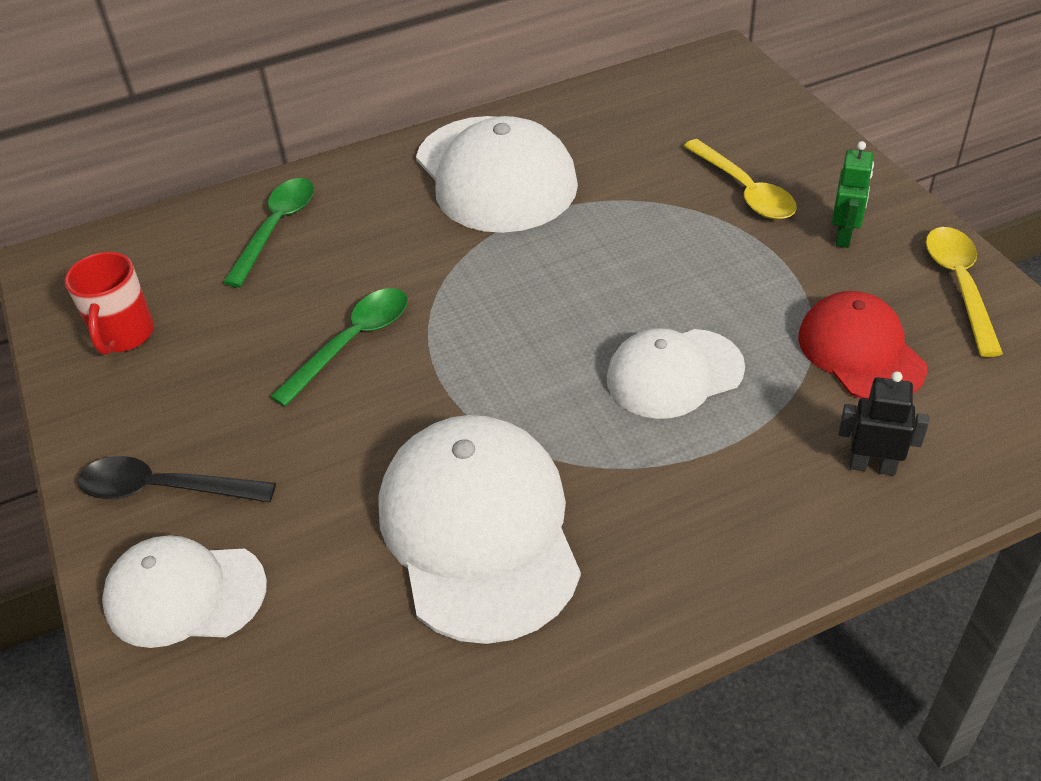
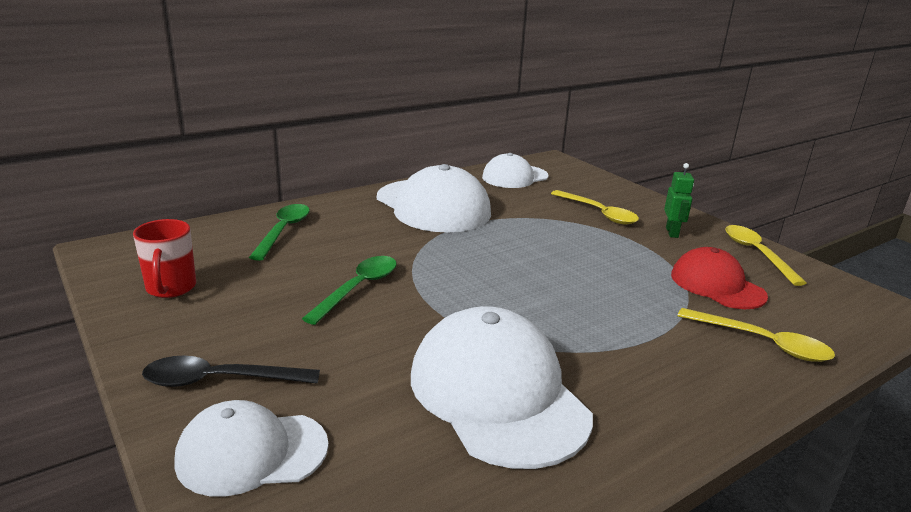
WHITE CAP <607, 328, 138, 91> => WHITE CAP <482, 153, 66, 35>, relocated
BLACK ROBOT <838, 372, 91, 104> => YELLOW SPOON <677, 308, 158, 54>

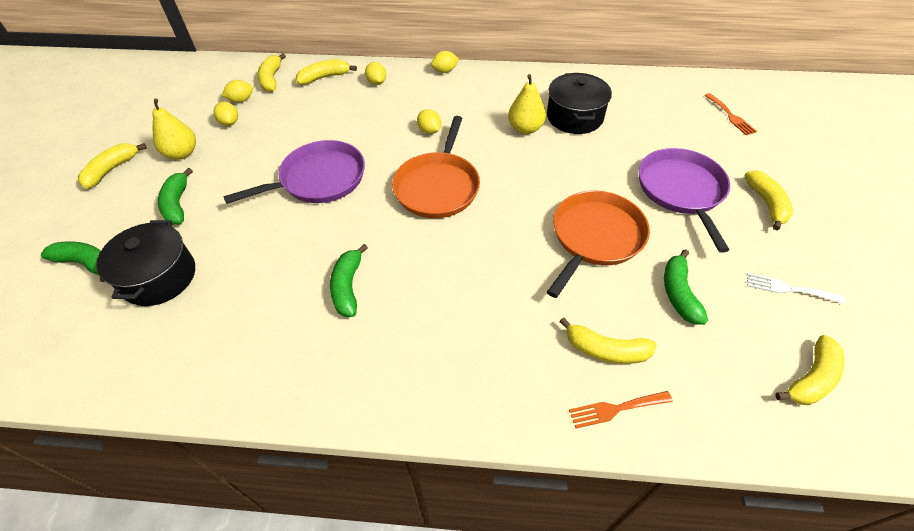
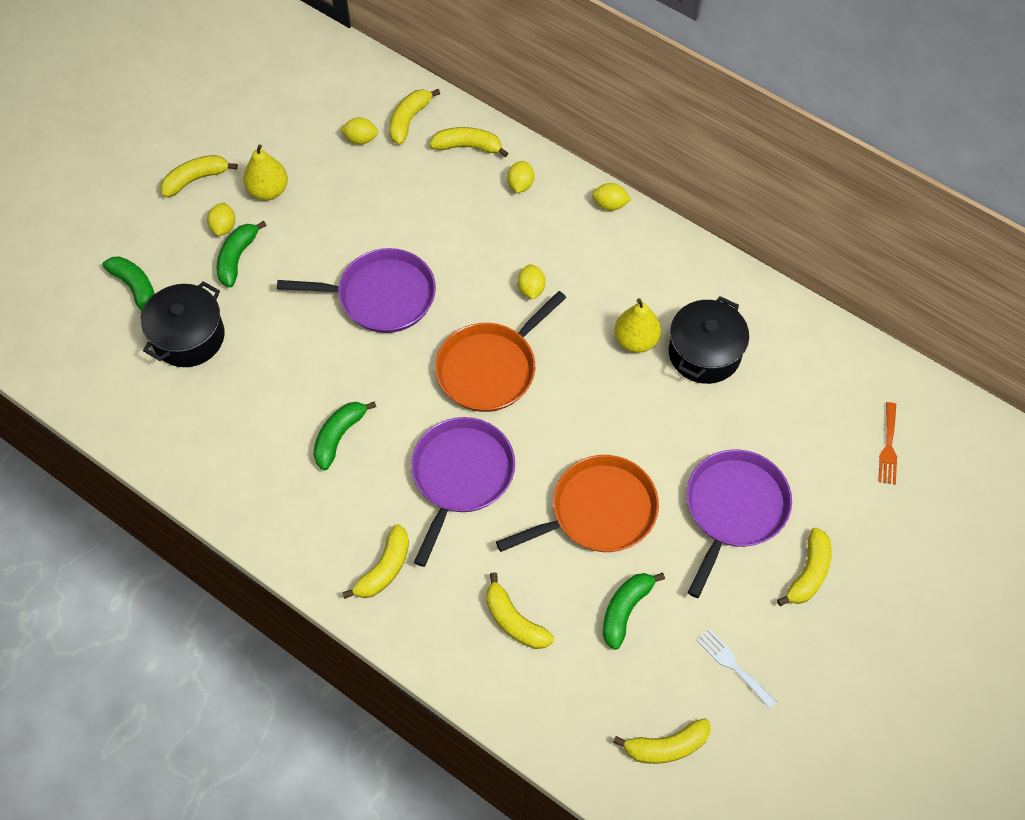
YELLOW LEMON <214, 101, 24, 25> => YELLOW LEMON <207, 202, 28, 34>, relocated
ORANGE FORK <569, 391, 104, 37> => nothing
nothing => YELLOW BANANA <342, 524, 67, 75>
nothing => PURPLE PAN <411, 417, 104, 150>

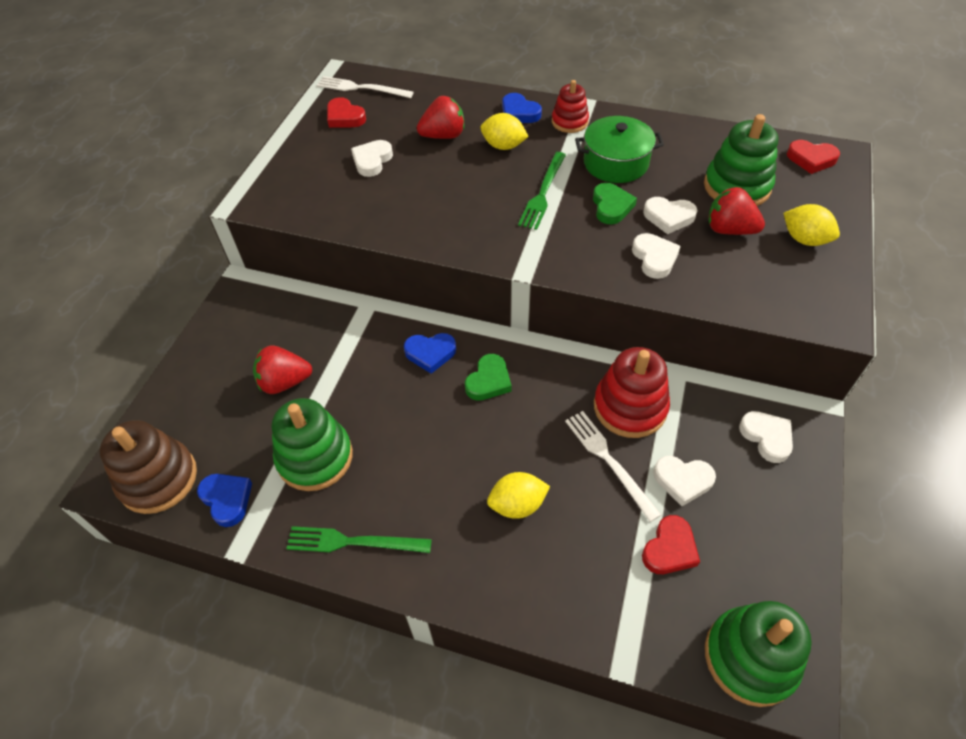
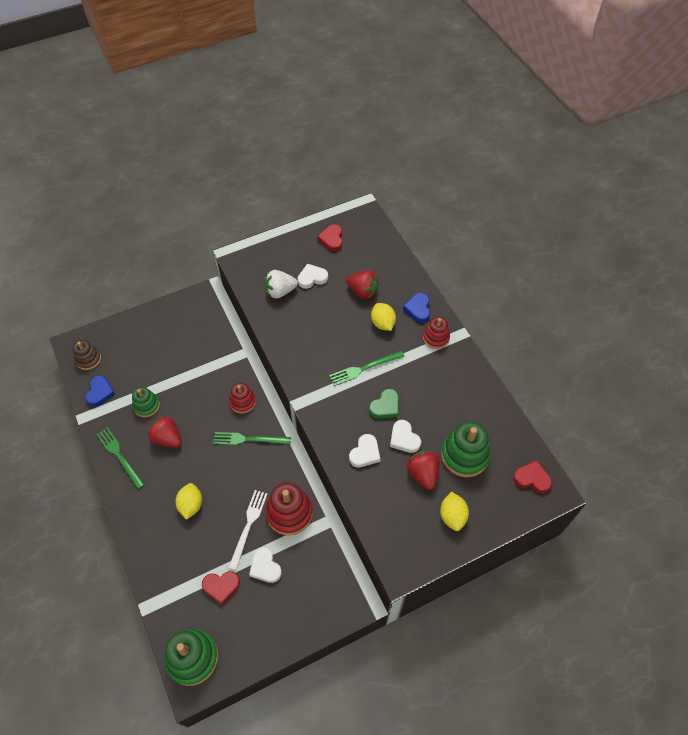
BROWN STACKING TOY <100, 420, 97, 94> => BROWN STACKING TOY <73, 340, 28, 30>, x0.61
RED STRAWBERRY <253, 345, 59, 49> => RED STRAWBERRY <148, 416, 34, 32>, relocated
GREEN STACKING TOY <272, 398, 81, 93> => GREEN STACKING TOY <132, 387, 28, 30>, x0.61
WHITE FORK <317, 76, 97, 22> => nothing
BLUE HEART <404, 333, 52, 41> => RED STACKING TOY <229, 383, 27, 31>
GREEN HEART <465, 354, 47, 47> => GREEN FORK <213, 432, 78, 13>
YELLOW LEMON <487, 472, 63, 47> => YELLOW LEMON <175, 483, 27, 37>, 60 degrees clockwise
GREEN POT <575, 116, 89, 67> => nothing
WHITE HEART <739, 411, 54, 52> => nothing
RED HEART <787, 140, 53, 34> => RED HEART <513, 460, 39, 33>, 135 degrees clockwise
nothing => WHITE STRAWBERRY <265, 270, 33, 29>

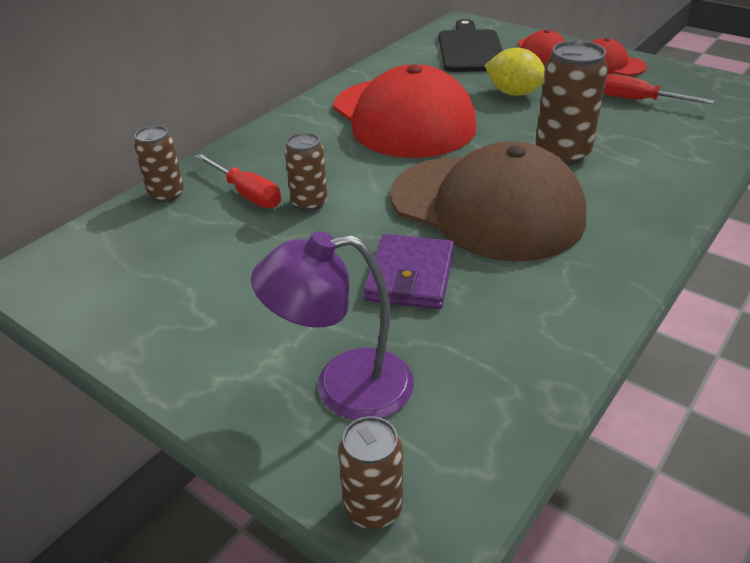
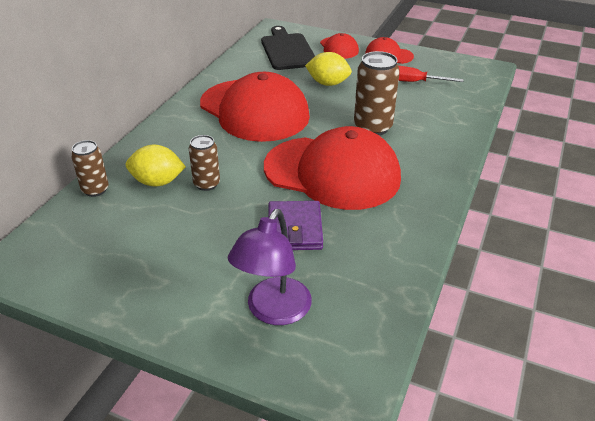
RED SCREWDRIVER <195, 153, 86, 55> => YELLOW LEMON <126, 145, 60, 42>
PURPLE LAMP <251, 231, 163, 189> => PURPLE LAMP <228, 209, 84, 116>, 45 degrees counterclockwise
BROWN CAN <338, 416, 65, 113> => nothing
BROWN CAP <390, 141, 196, 121> => RED CAP <264, 126, 137, 84>

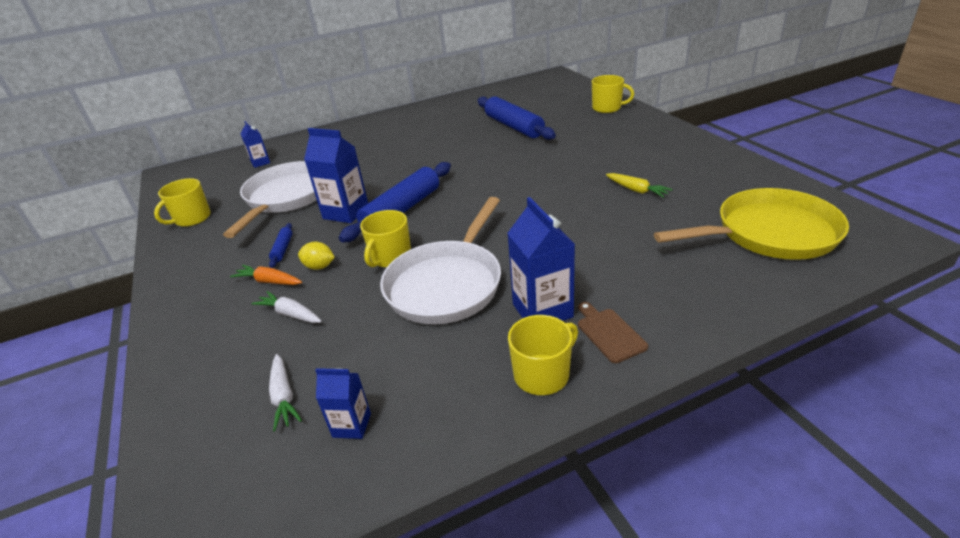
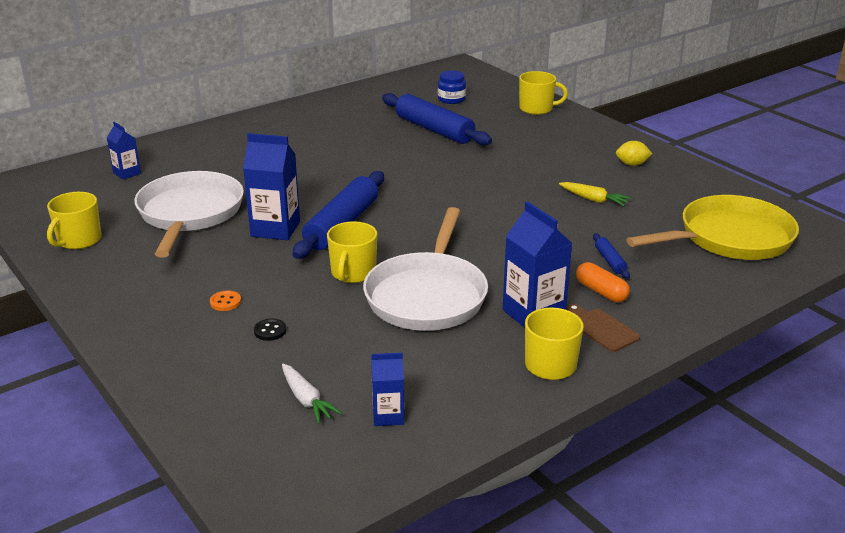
ORANGE CARROT <230, 265, 72, 20> => ORANGE BUTTON <210, 291, 31, 20>
WHITE CARROT <251, 291, 71, 32> => BLACK BUTTON <254, 319, 32, 22>
BLUE ROLLING PIN <269, 223, 23, 45> => BLUE ROLLING PIN <593, 233, 37, 46>, relocated
YELLOW LEMON <298, 241, 37, 29> => YELLOW LEMON <616, 141, 36, 25>, relocated
nothing => BLUE JAR <438, 70, 28, 34>
nothing => ORANGE CAPSULE <576, 262, 54, 40>

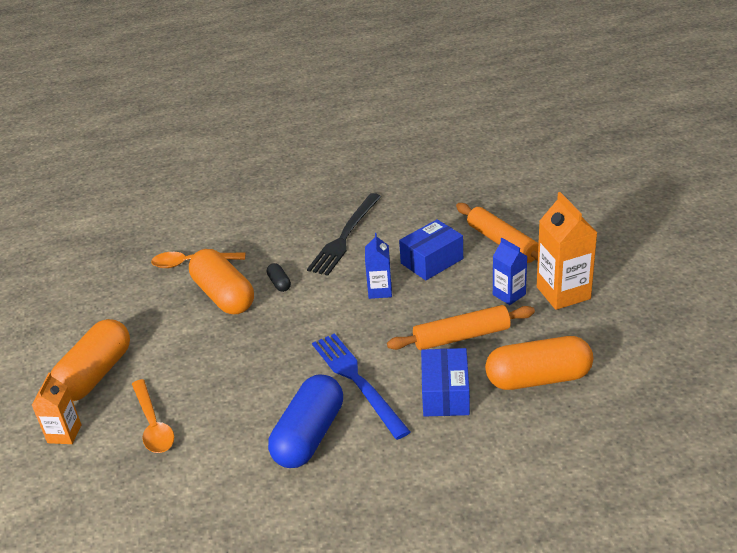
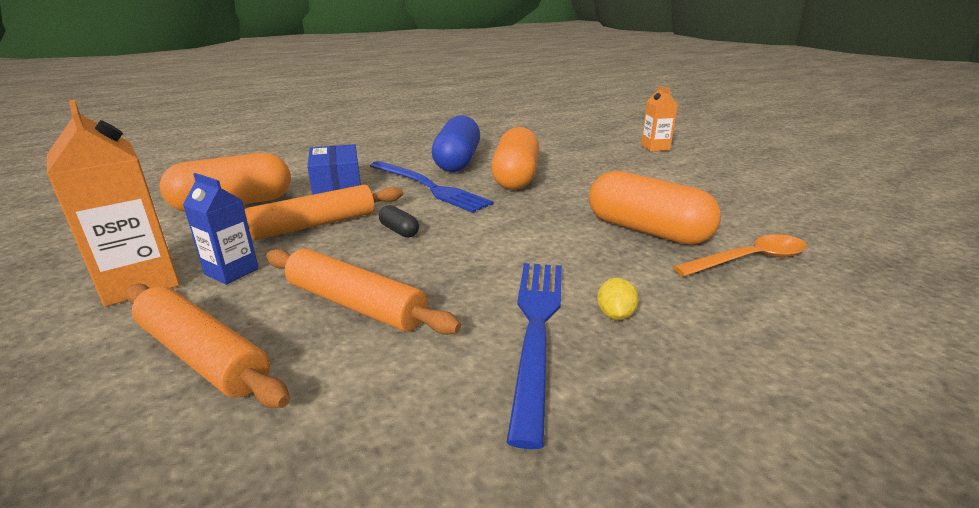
ORANGE CAPSULE <51, 319, 79, 82> => ORANGE CAPSULE <491, 127, 48, 63>, relocated
ORANGE SPOON <132, 379, 42, 74> => nothing
BLACK CAPSULE <267, 263, 24, 29> => BLACK CAPSULE <379, 205, 40, 33>, relocated
BLACK FORK <307, 193, 74, 83> => BLUE FORK <506, 263, 56, 186>
BLUE CARTON <365, 233, 27, 66> => nothing
BLUE BOX <399, 219, 64, 61> => ORANGE ROLLING PIN <266, 249, 195, 86>
nothing => YELLOW LEMON <597, 277, 42, 43>

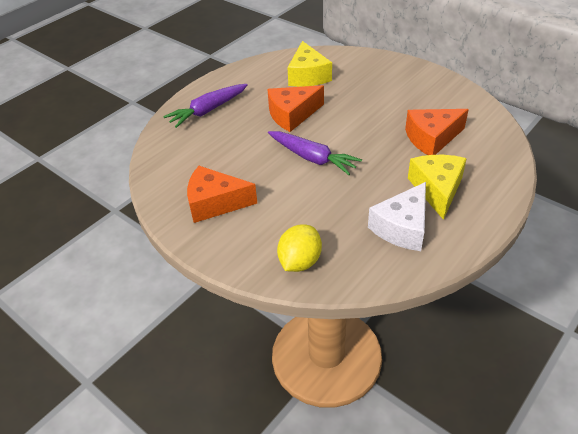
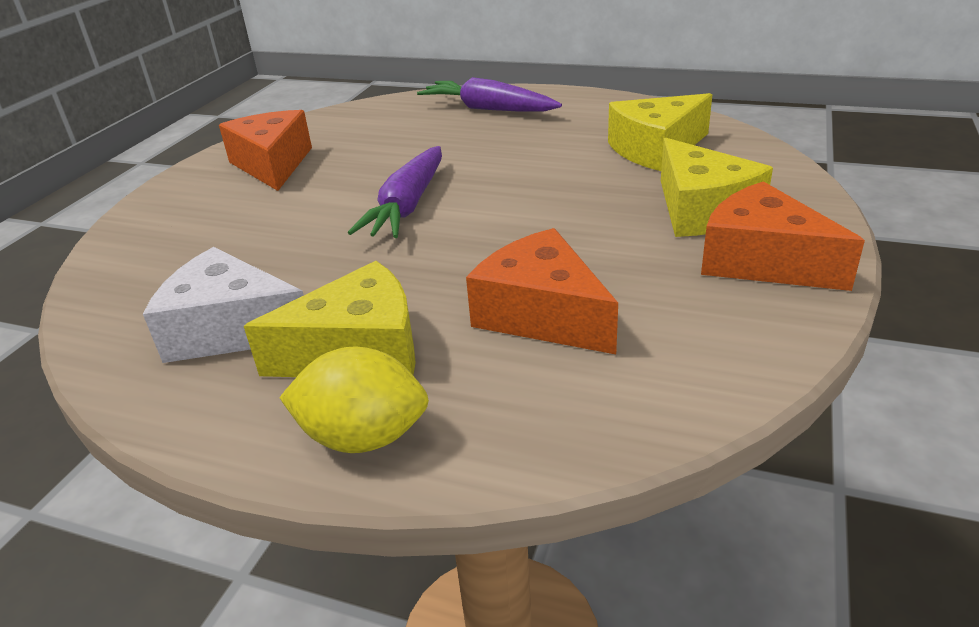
ORANGE CHEESE <267, 85, 57, 47> => ORANGE CHEESE <701, 181, 164, 110>, relocated
YELLOW LEMON <277, 224, 45, 48> => YELLOW LEMON <279, 346, 150, 107>, relocated
nothing => YELLOW CHEESE <661, 138, 112, 99>

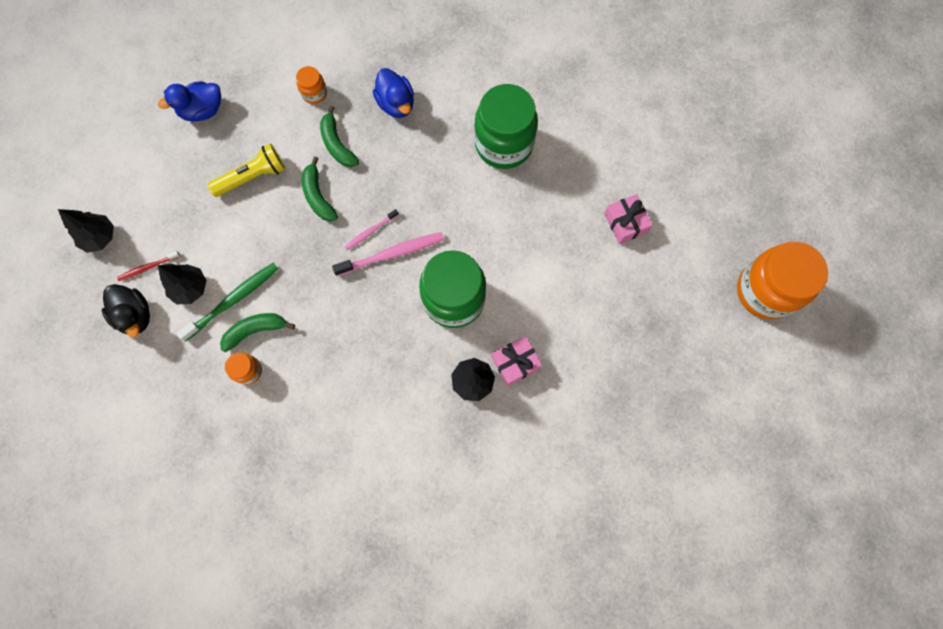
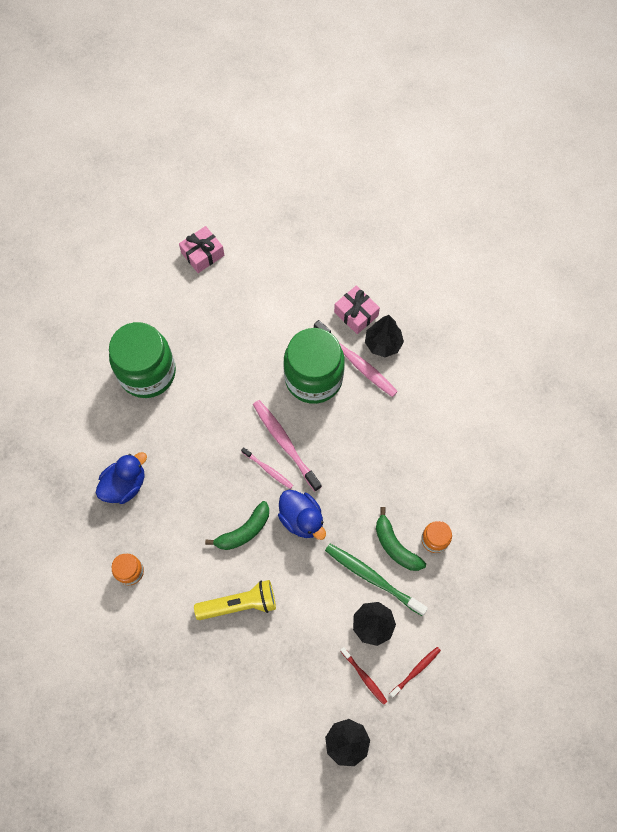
BLACK DUCK <101, 284, 49, 53> => RED TOOTHBRUSH <390, 647, 51, 50>
BLUE DUCK <158, 81, 63, 41> => BLUE DUCK <278, 490, 48, 50>, relocated
YELLOW FLASHLIGHT <207, 143, 78, 54> => YELLOW FLASHLIGHT <194, 580, 82, 40>, 120 degrees clockwise
GREEN BANANA <320, 106, 39, 61> => nothing
ORANGE JAR <737, 242, 91, 78> => nothing
nothing => PINK TOOTHBRUSH <314, 320, 84, 77>

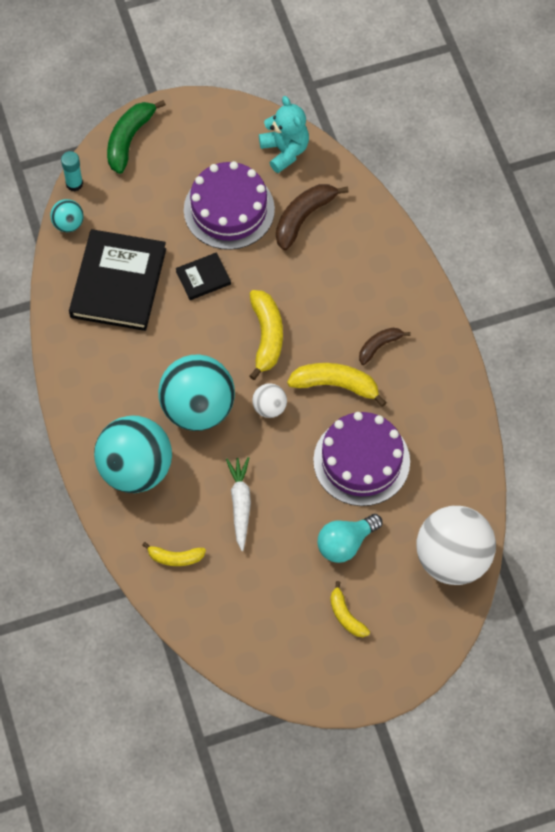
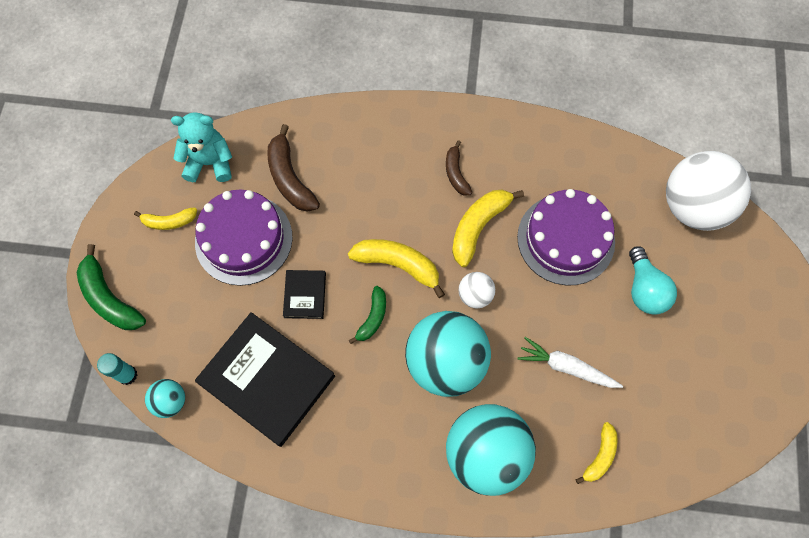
YELLOW BANANA <330, 581, 40, 56> => YELLOW BANANA <134, 207, 63, 23>, relocated
nothing => GREEN BANANA <349, 286, 37, 58>

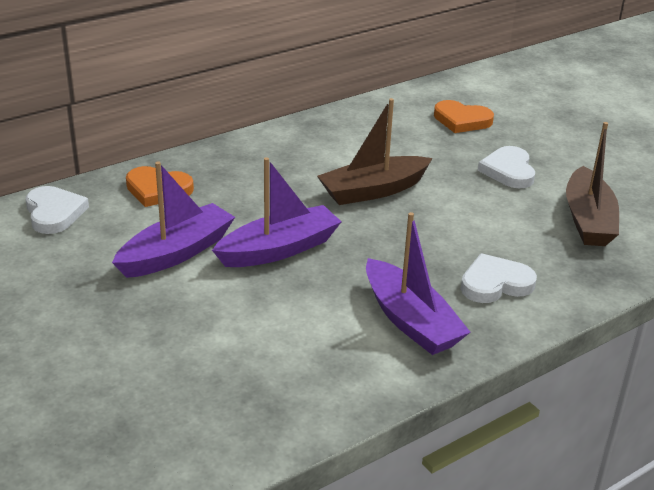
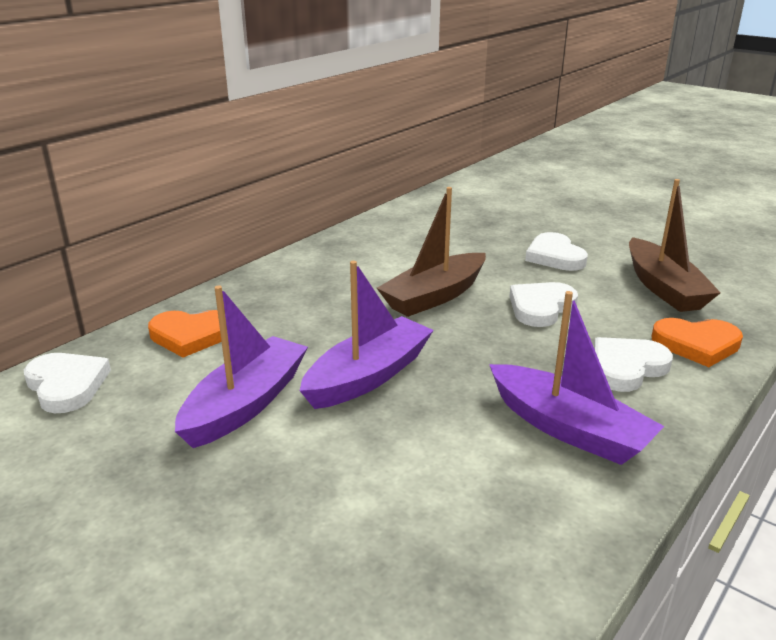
ORANGE HEART <434, 100, 60, 33> => ORANGE HEART <652, 318, 91, 49>, relocated
nothing => WHITE HEART <510, 282, 68, 45>

